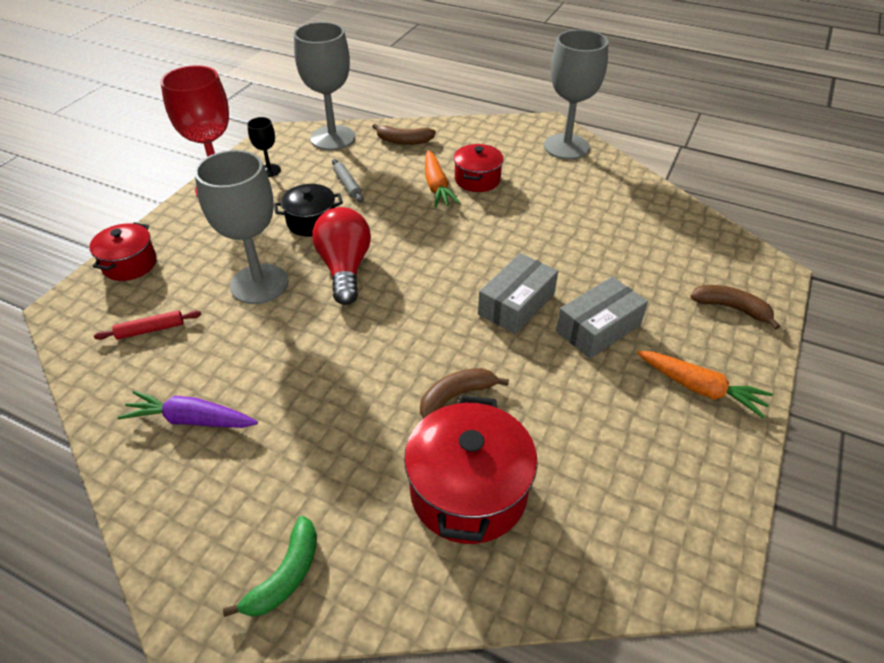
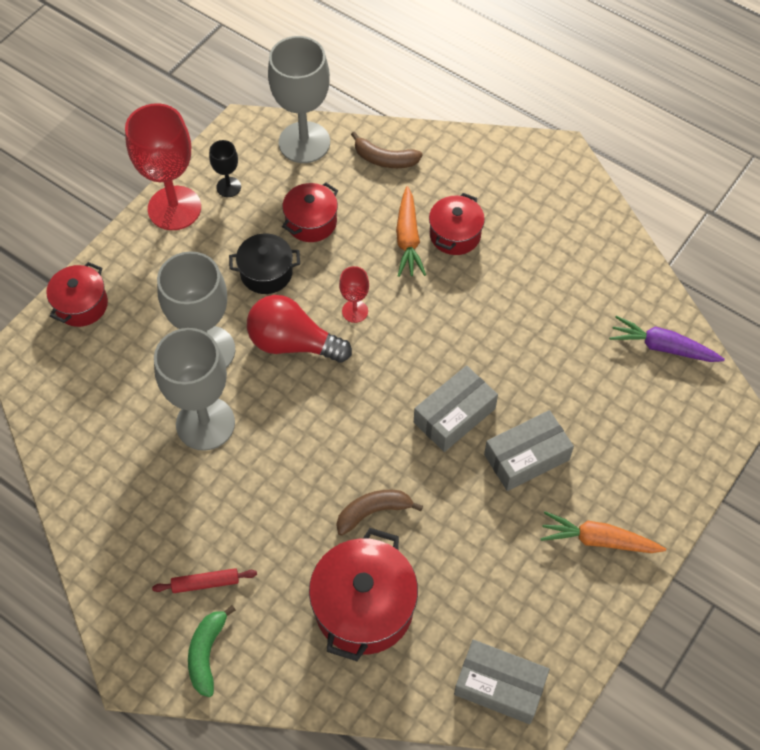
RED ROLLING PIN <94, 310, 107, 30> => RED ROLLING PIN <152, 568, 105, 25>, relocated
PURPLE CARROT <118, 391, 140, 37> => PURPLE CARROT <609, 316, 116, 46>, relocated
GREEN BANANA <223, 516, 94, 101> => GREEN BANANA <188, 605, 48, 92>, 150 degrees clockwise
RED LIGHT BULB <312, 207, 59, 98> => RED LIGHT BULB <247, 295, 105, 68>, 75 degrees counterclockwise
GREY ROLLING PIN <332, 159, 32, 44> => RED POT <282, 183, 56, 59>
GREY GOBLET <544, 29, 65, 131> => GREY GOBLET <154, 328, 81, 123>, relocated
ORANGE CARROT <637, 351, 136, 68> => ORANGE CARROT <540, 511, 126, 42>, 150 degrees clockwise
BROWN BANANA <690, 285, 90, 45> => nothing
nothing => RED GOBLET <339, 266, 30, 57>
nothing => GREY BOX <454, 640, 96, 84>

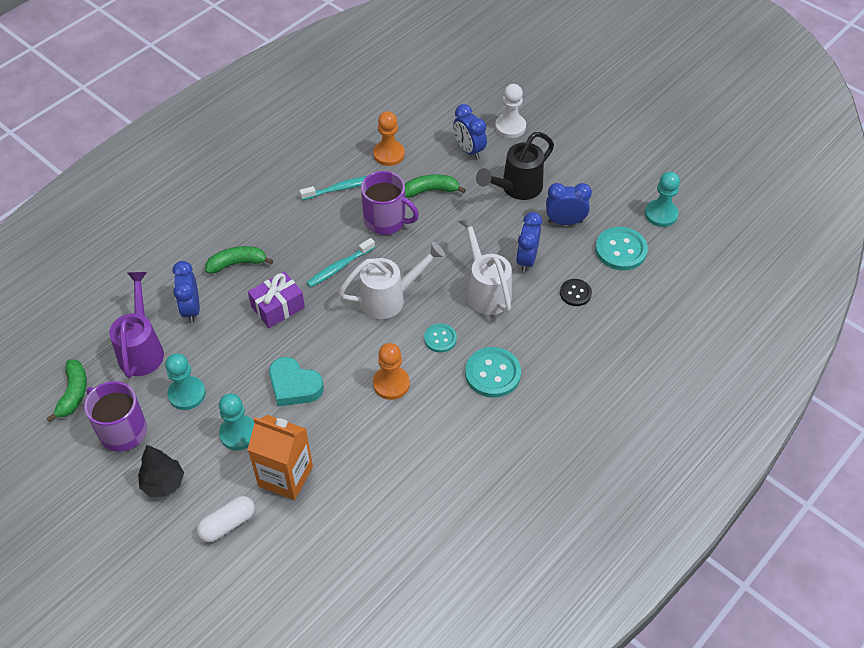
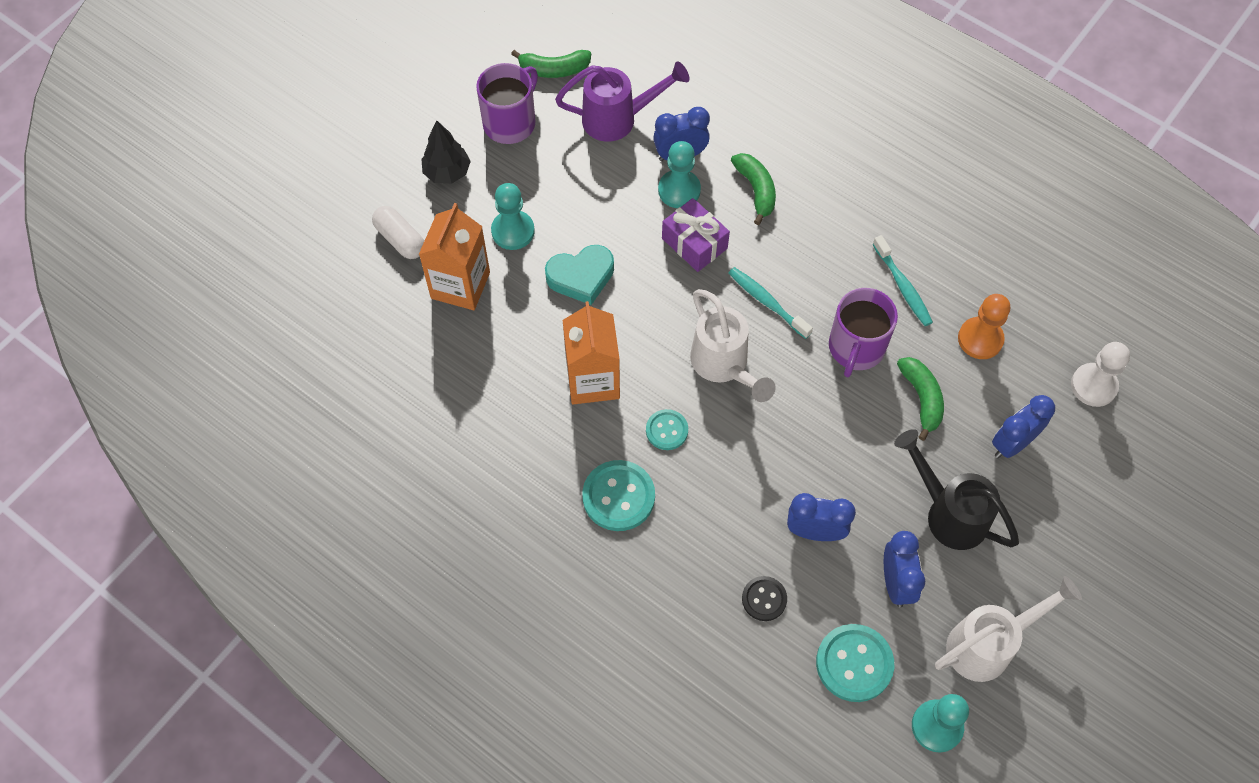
TURQUOISE PAWN <165, 353, 41, 57> => TURQUOISE PAWN <658, 141, 43, 67>, relocated
TURQUOISE HEART <269, 357, 55, 49> => TURQUOISE HEART <545, 245, 69, 60>, 135 degrees counterclockwise
ORANGE PAWN <373, 343, 37, 57> => ORANGE CARTON <563, 301, 57, 103>
WHITE WATERING CAN <458, 216, 54, 99> => WHITE WATERING CAN <935, 576, 147, 106>, relocated
WHITE PAWN <495, 84, 31, 54> => WHITE PAWN <1071, 342, 59, 65>, relocated

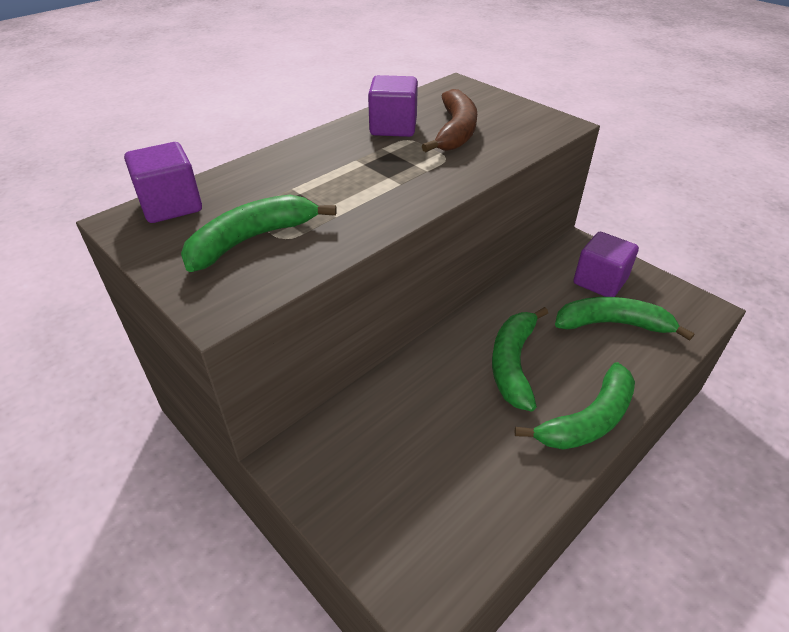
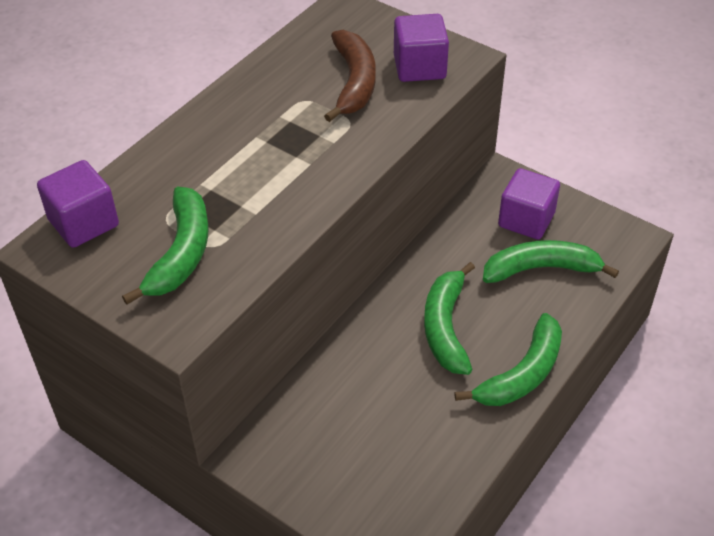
GREEN BANANA <181, 195, 155, 77> => GREEN BANANA <122, 187, 87, 118>, 150 degrees clockwise
PURPLE CUBE <368, 75, 50, 62> => PURPLE CUBE <394, 14, 55, 68>, relocated

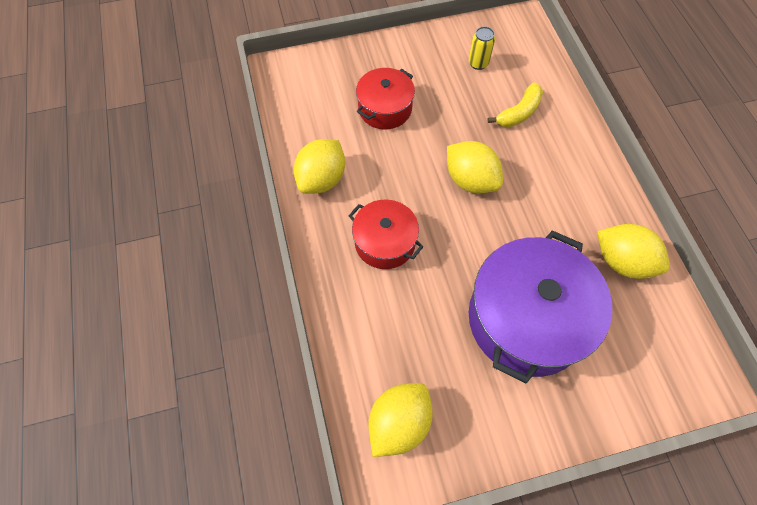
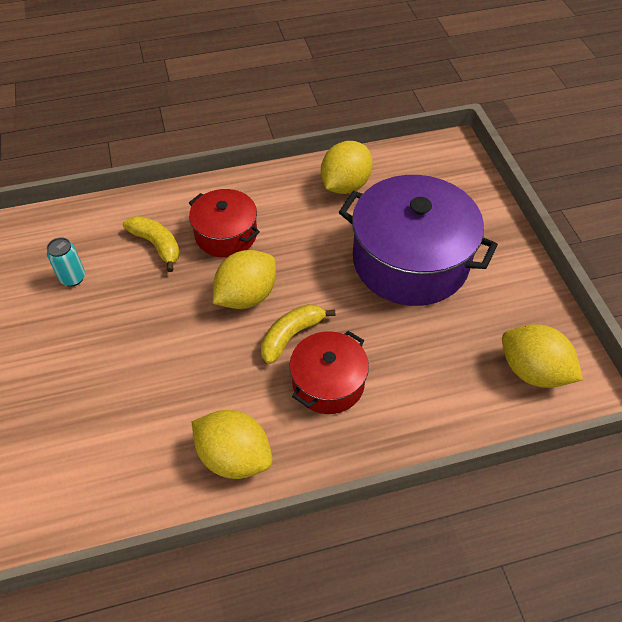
RED POT <356, 68, 59, 61> => RED POT <189, 189, 71, 68>, relocated
YELLOW CAN <469, 26, 26, 44> => TURQUOISE CAN <47, 237, 38, 50>
nothing => YELLOW BANANA <261, 304, 75, 60>

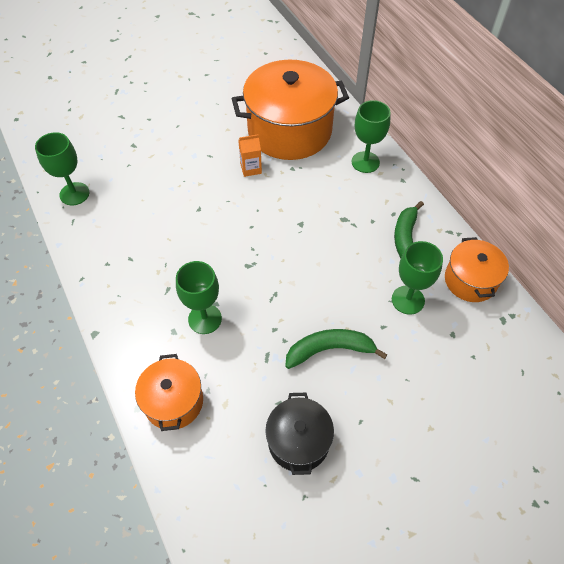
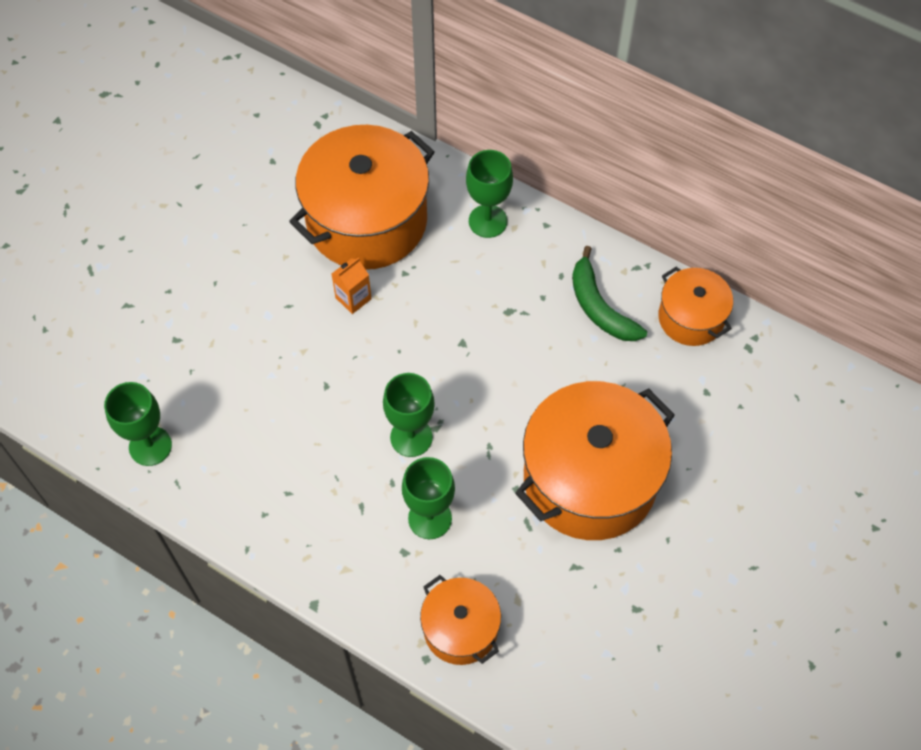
BLACK POT <265, 393, 69, 82> => nothing
GREEN BANANA <285, 329, 103, 40> => ORANGE POT <515, 381, 160, 159>
GREEN GOBLET <392, 241, 51, 74> => GREEN GOBLET <383, 373, 52, 84>, relocated

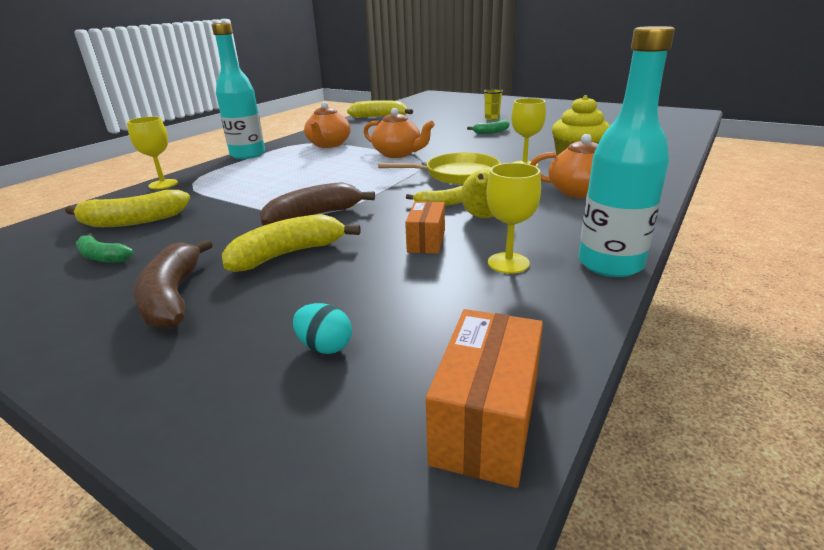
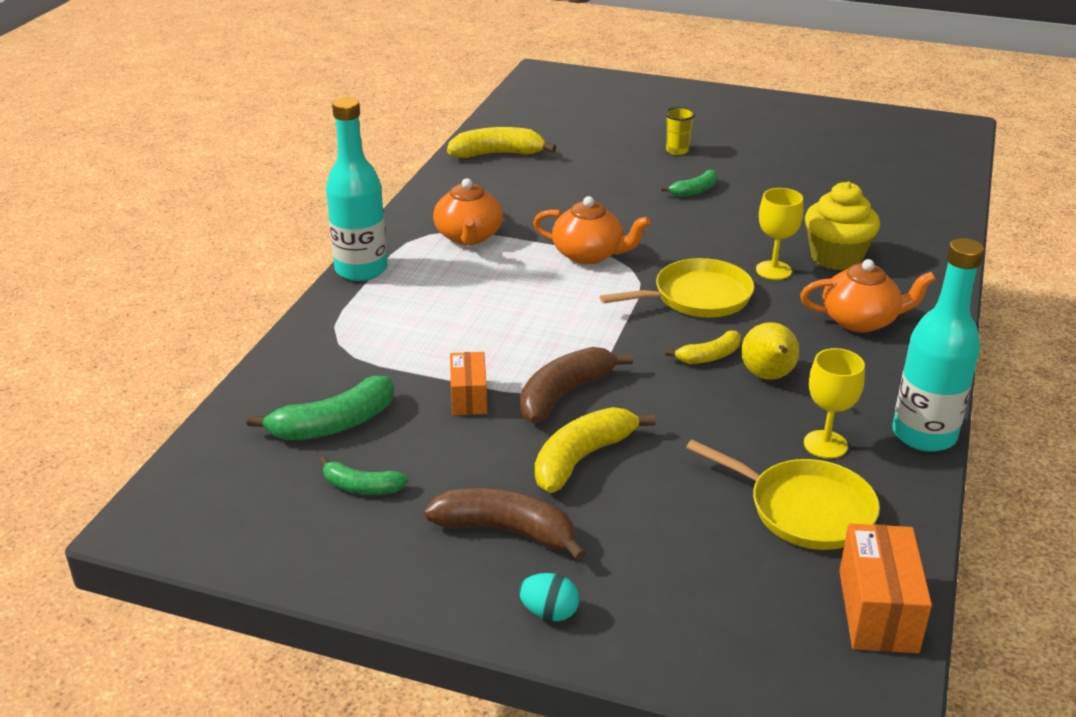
YELLOW BANANA <65, 190, 125, 37> => GREEN BANANA <246, 376, 148, 64>
YELLOW GOBLET <127, 117, 51, 72> => nothing
BROWN BANANA <133, 239, 80, 90> => BROWN BANANA <424, 488, 162, 73>, 135 degrees clockwise
TURQUOISE EGG <293, 303, 59, 51> => TURQUOISE EGG <519, 573, 61, 48>, relocated
ORANGE BOX <405, 201, 40, 53> => ORANGE BOX <450, 352, 37, 63>, relocated
nothing => YELLOW PAN <686, 440, 194, 110>

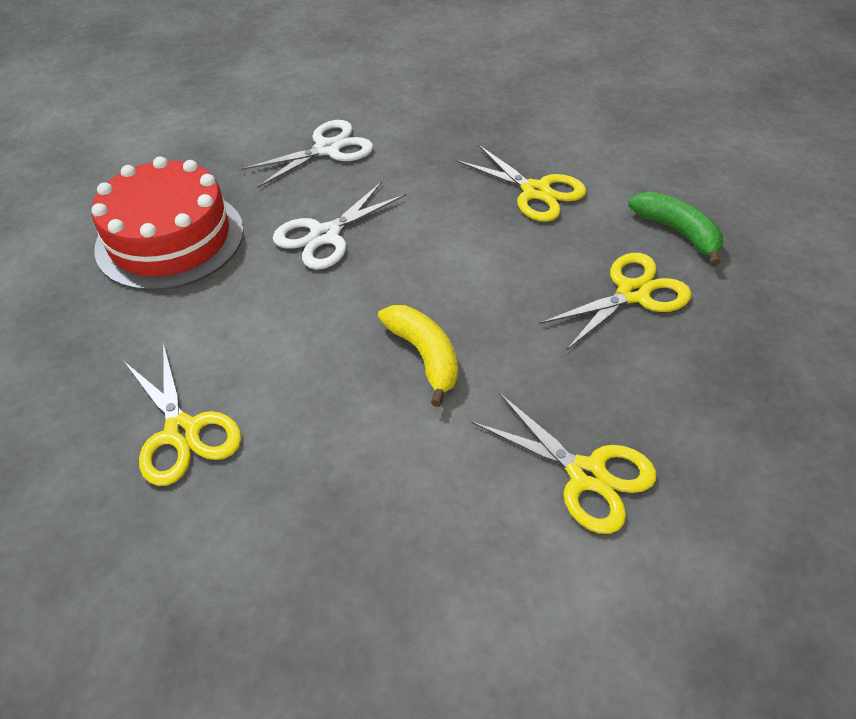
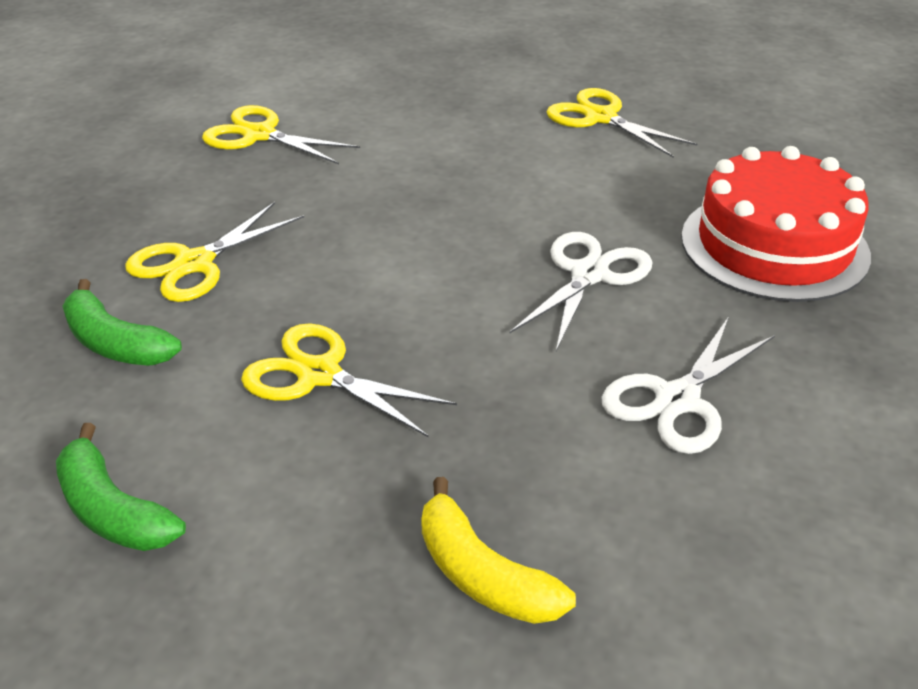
YELLOW BANANA <378, 305, 80, 102> => YELLOW BANANA <421, 477, 155, 147>, relocated
nothing => GREEN BANANA <56, 423, 130, 128>

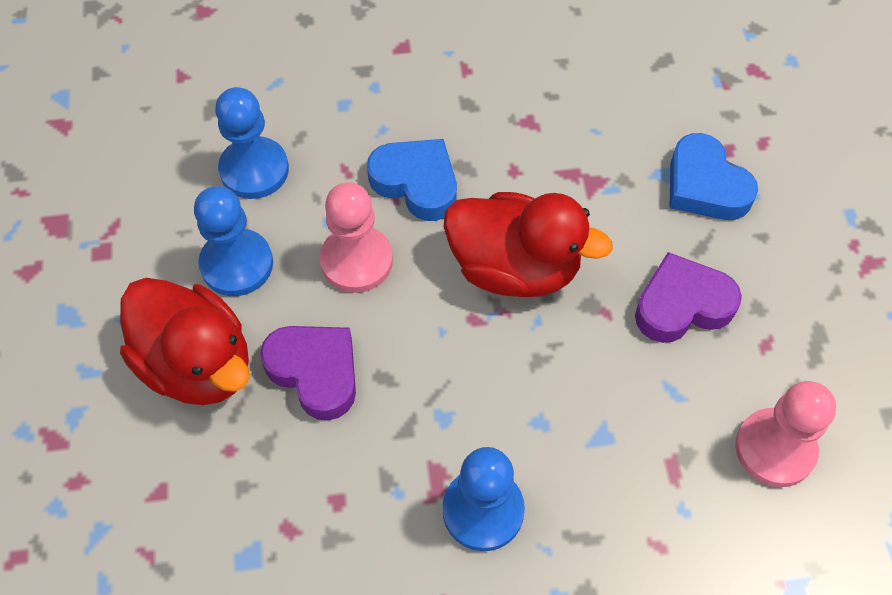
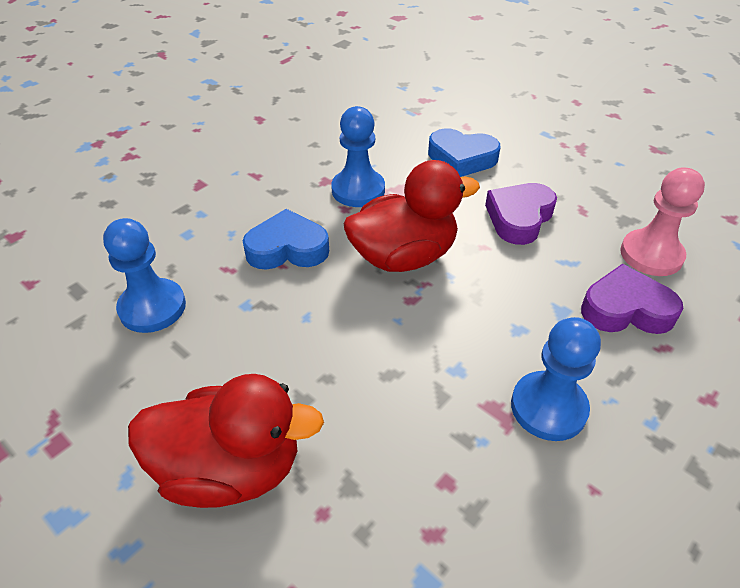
BLUE PAWN <194, 186, 79, 110> => BLUE PAWN <331, 106, 54, 101>, relocated
PURPLE HEART <260, 326, 96, 95> => PURPLE HEART <581, 264, 102, 70>, relocated
PINK PAWN <320, 182, 73, 111> => nothing

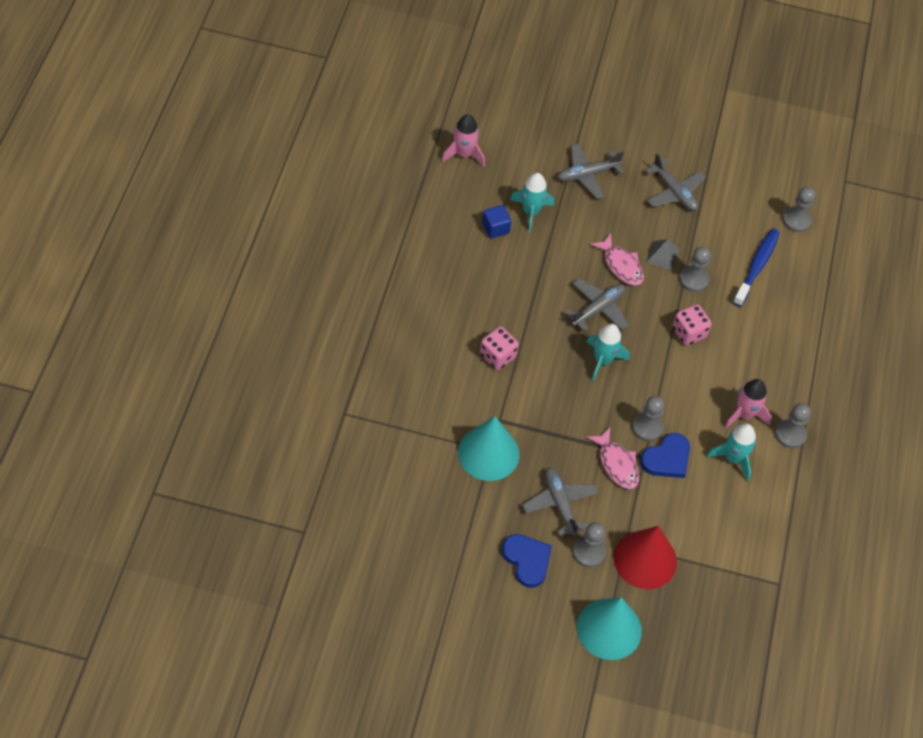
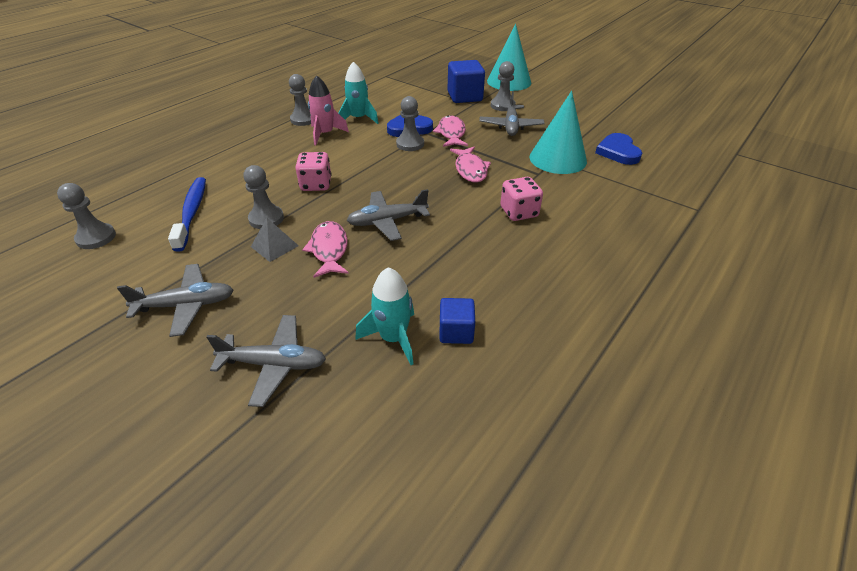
PINK ROCKET <442, 114, 43, 53> => nothing
BLUE HEART <502, 534, 50, 54> => BLUE HEART <595, 133, 47, 32>, relocated
TURQUOISE ROCKET <587, 324, 43, 57> => nothing
RED CONE <614, 526, 63, 63> => BLUE CUBE <447, 60, 38, 43>
GREY PLANE <645, 153, 61, 58> => GREY PLANE <117, 264, 117, 73>, 90 degrees clockwise
BLUE TOOTHBRUSH <733, 229, 47, 78> => BLUE TOOTHBRUSH <168, 177, 38, 75>, 120 degrees clockwise
nothing => PINK FISH <450, 147, 41, 36>

